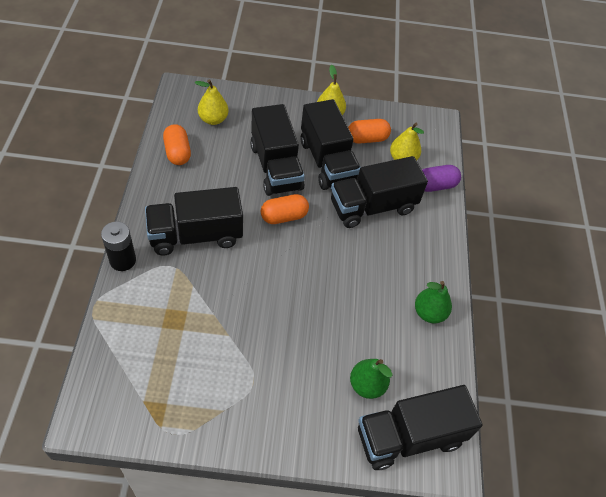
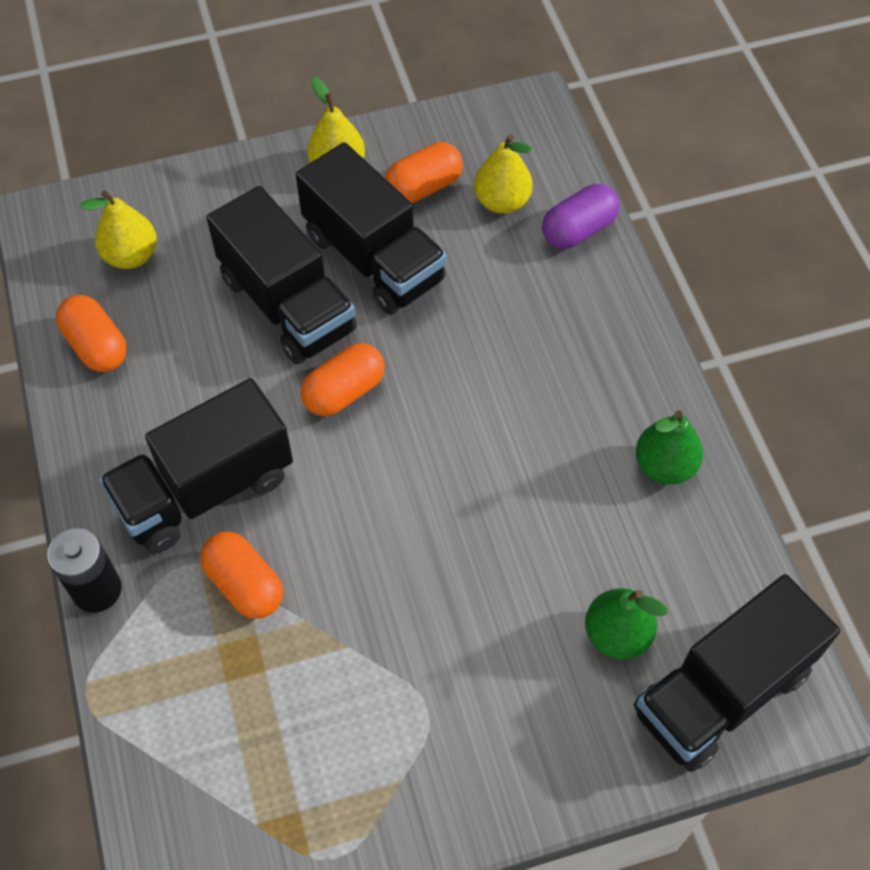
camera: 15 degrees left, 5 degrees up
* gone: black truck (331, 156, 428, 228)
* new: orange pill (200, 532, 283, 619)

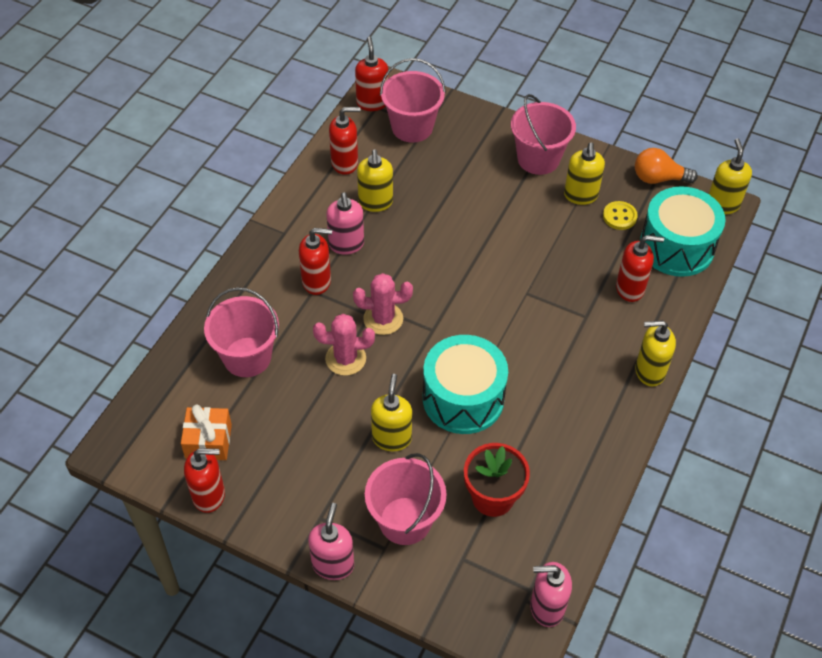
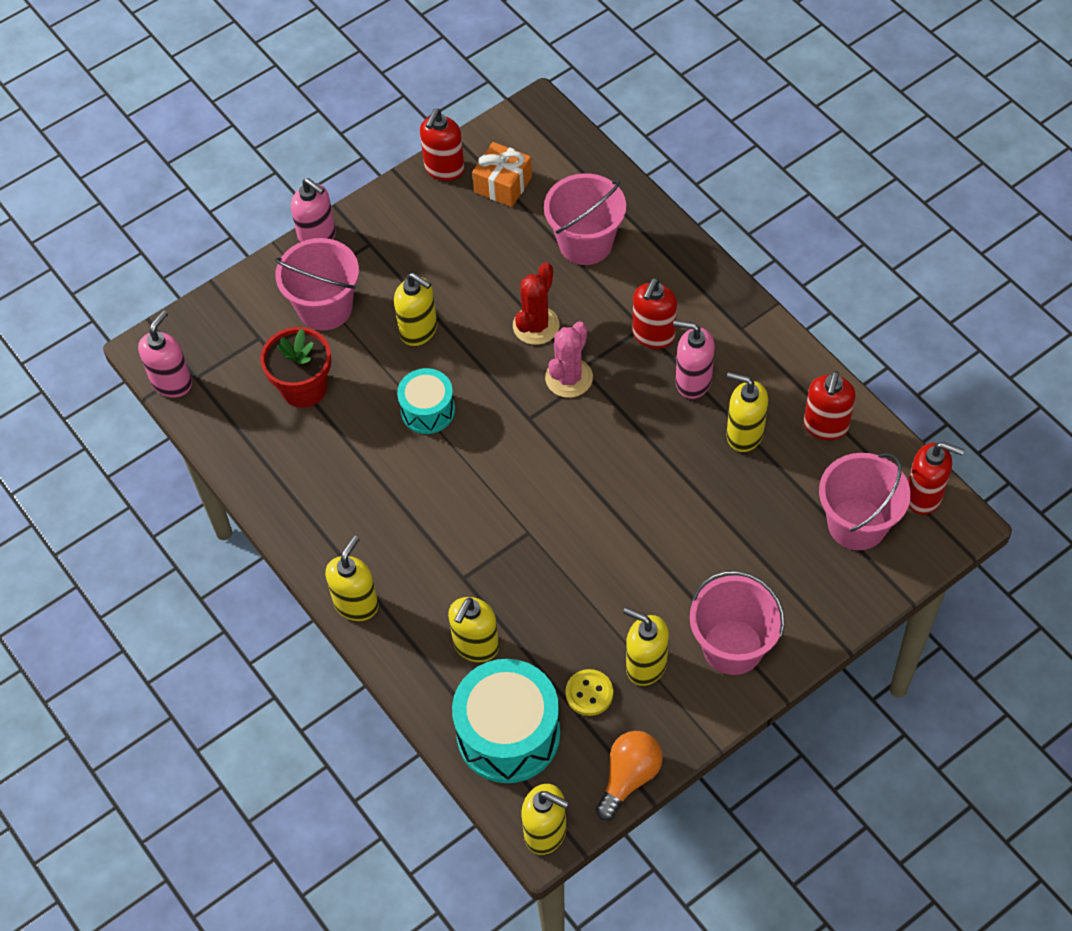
camera: 120 degrees right, 5 degrees up
* repainted: red soap pump (616, 235, 664, 302) to golden soap pump (448, 597, 499, 662)
* repainted: rosy saguaro cactus (313, 314, 375, 376) to red saguaro cactus (513, 262, 560, 345)
* scaled: aqua toy drum (423, 335, 508, 434) = (397, 368, 455, 434) x0.58

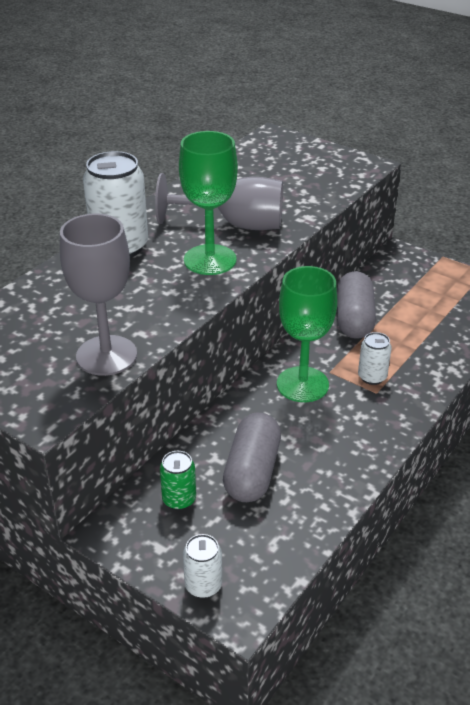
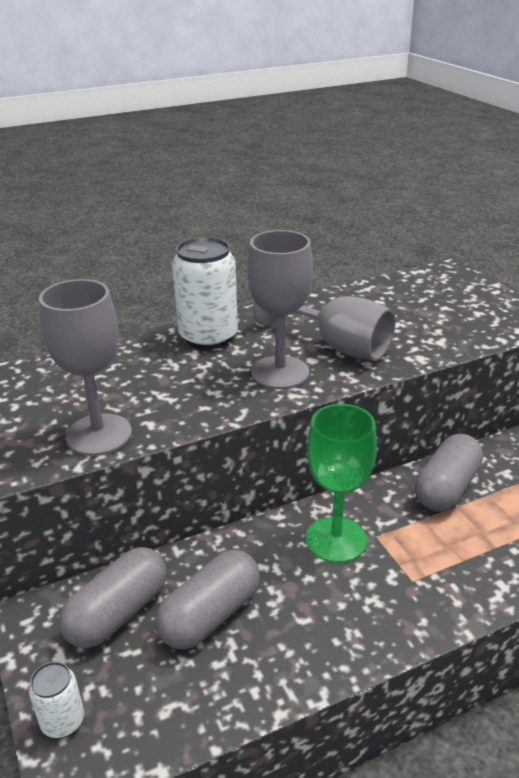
camera: 30 degrees right, 5 degrees down
* repainted: green wine glass (179, 131, 238, 275) to grey wine glass (247, 230, 313, 389)
* gone: snow-white soda can (358, 332, 392, 385)
* swapped: green soda can (160, 451, 196, 510) to grey pill (59, 547, 167, 648)

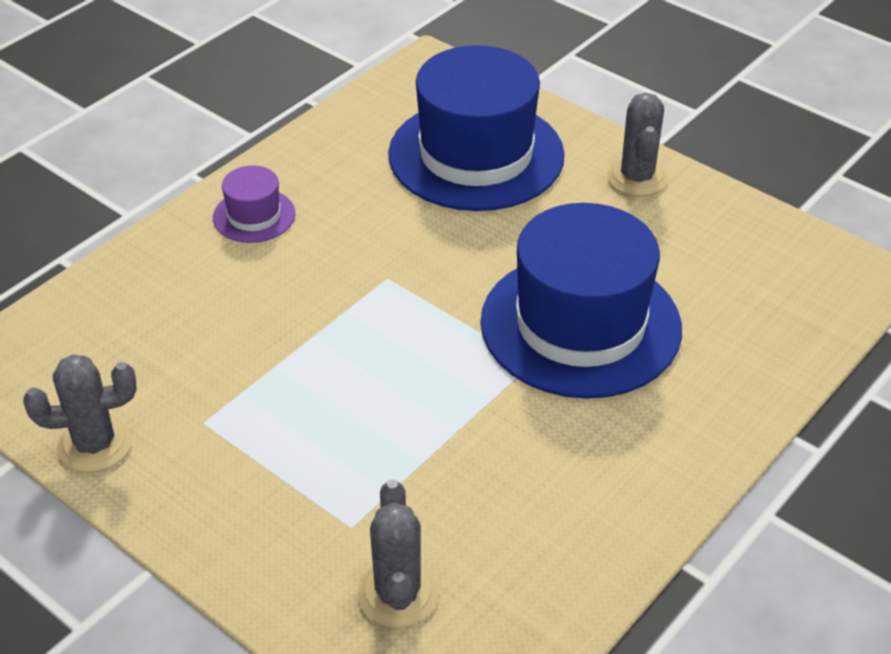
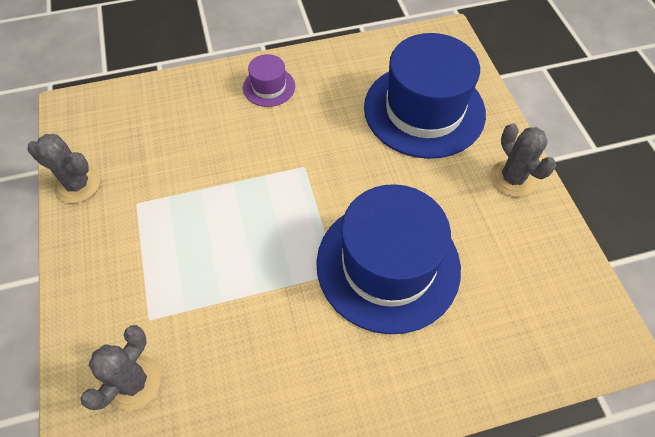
camera: 35 degrees right, 15 degrees up
* rotated: grey saguaro cactus (607, 93, 668, 197) = (491, 123, 556, 197) 60 degrees counterclockwise

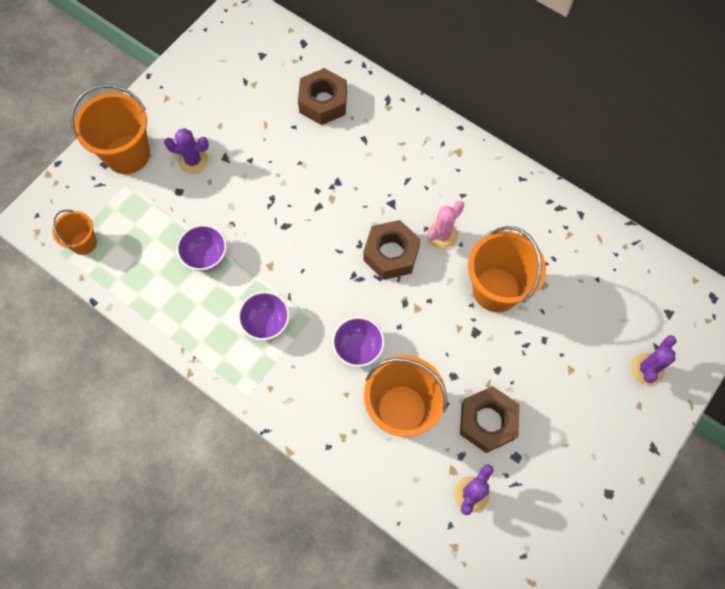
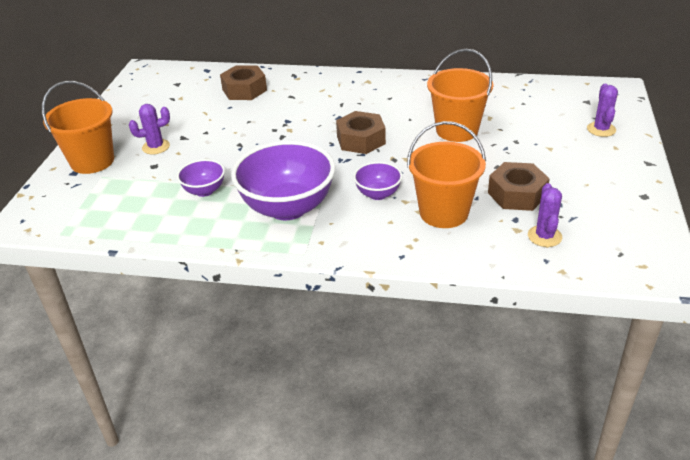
camera: 25 degrees left, 30 degrees down
* gone: rosy saguaro cactus (427, 200, 464, 249)
* gone: orange pail (52, 210, 97, 255)
* scaled: violet deep dish (238, 291, 290, 341) = (231, 141, 335, 220) x2.04

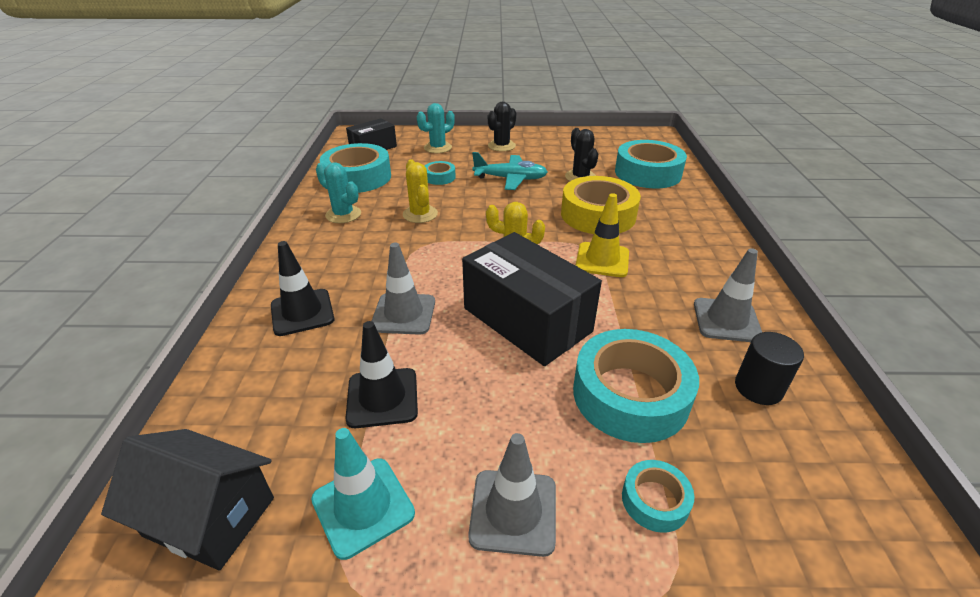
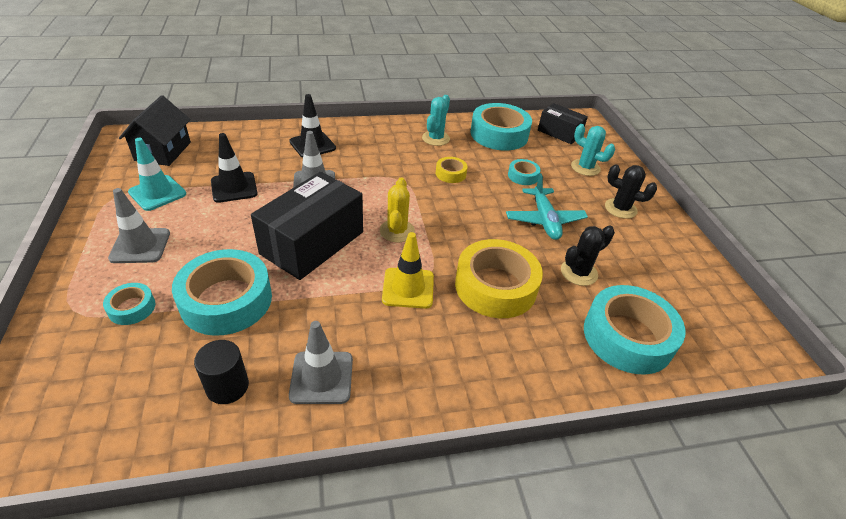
camera: 75 degrees right, 5 degrees up
* swapped: golden saguaro cactus (403, 160, 438, 223) to golden sticky tape (436, 157, 468, 183)

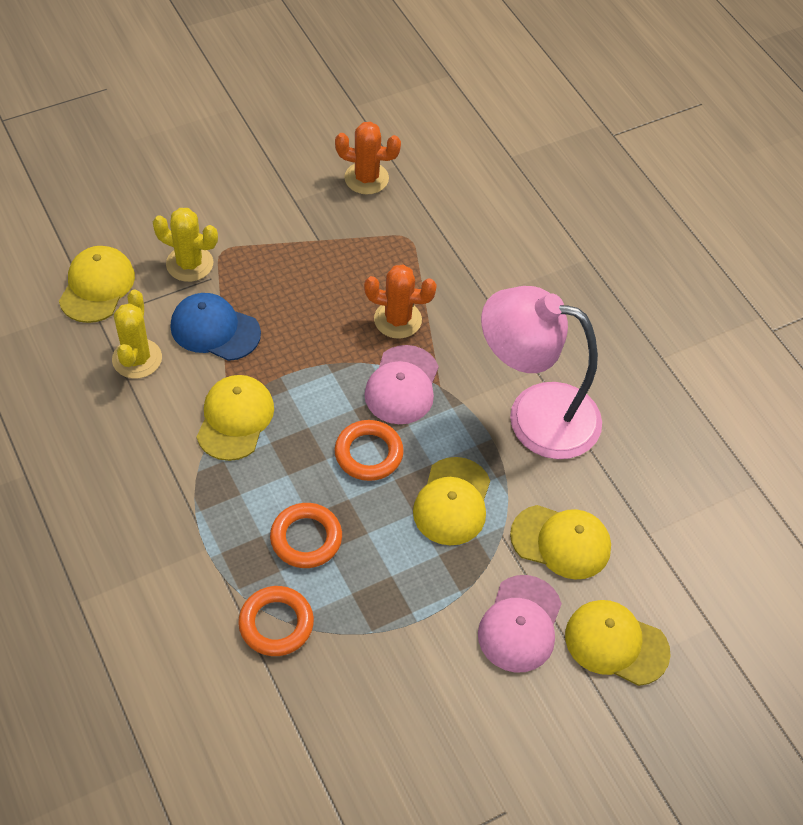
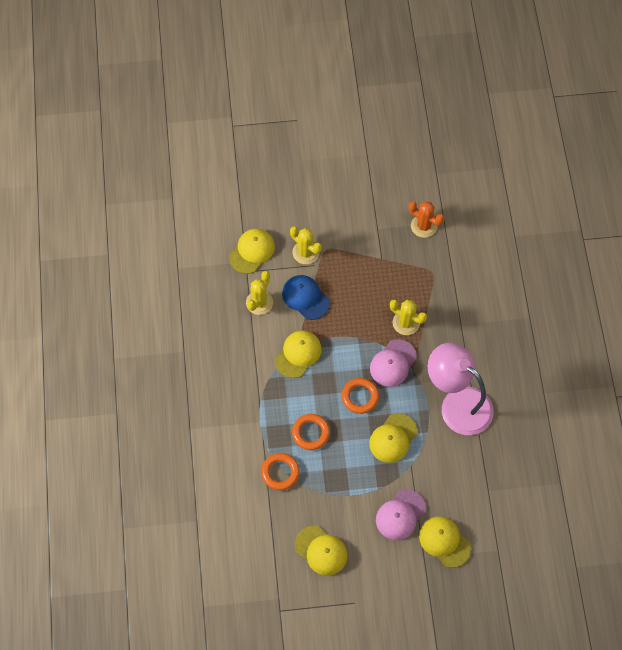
camera: 25 degrees right, 10 degrees up
* repainted: orange saguaro cactus (364, 264, 437, 339) to golden saguaro cactus (390, 300, 427, 335)
* shifted: golden peaked cap (510, 505, 611, 579) to (295, 526, 347, 576)

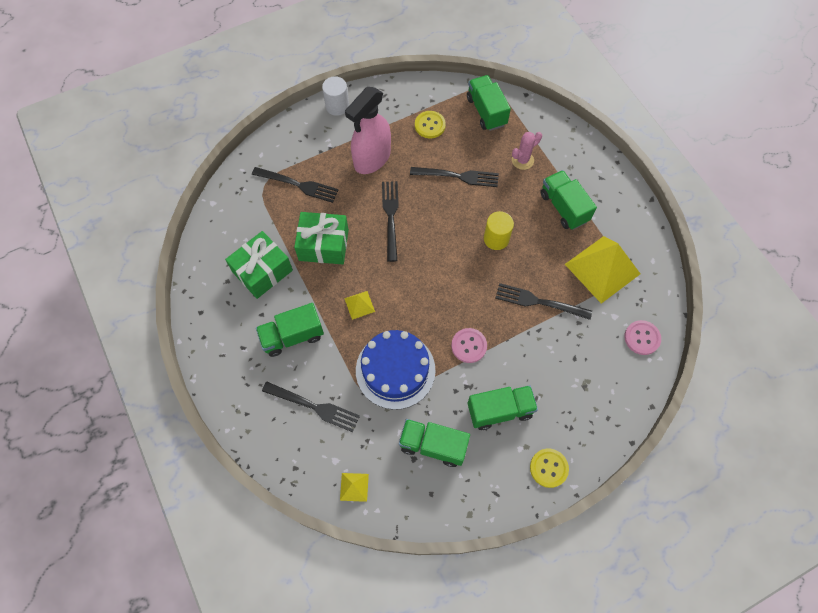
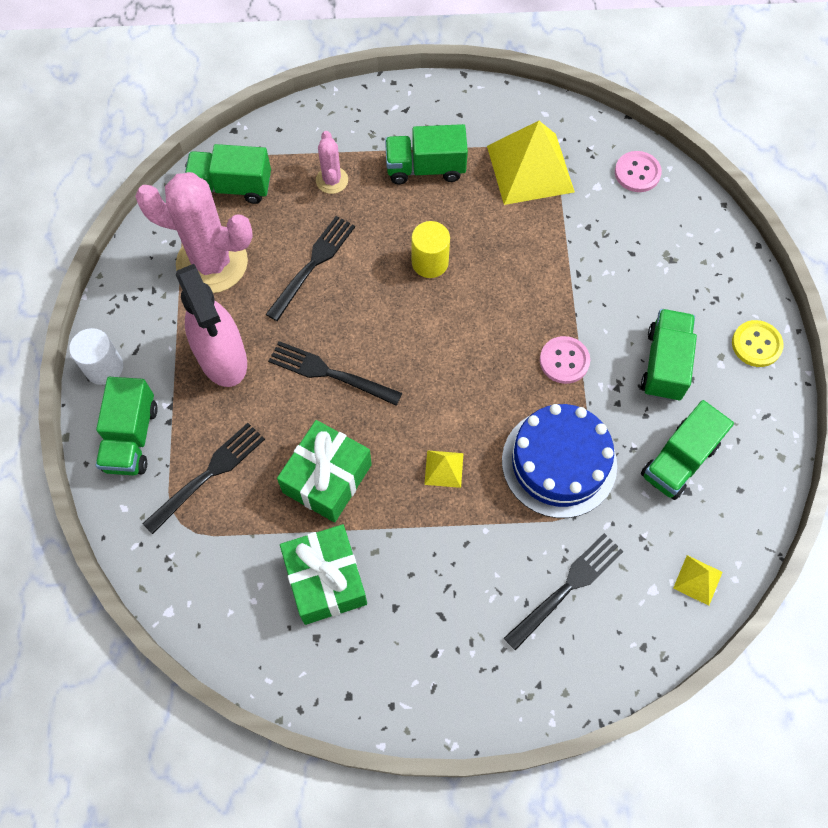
camera: 65 degrees left, 0 degrees up
* swapped: golden button (415, 111, 446, 138) to rosy saguaro cactus (135, 172, 253, 293)
* gone: black dinner fork (496, 283, 592, 320)
* shifted: green truck (256, 303, 324, 357) to (96, 377, 158, 475)

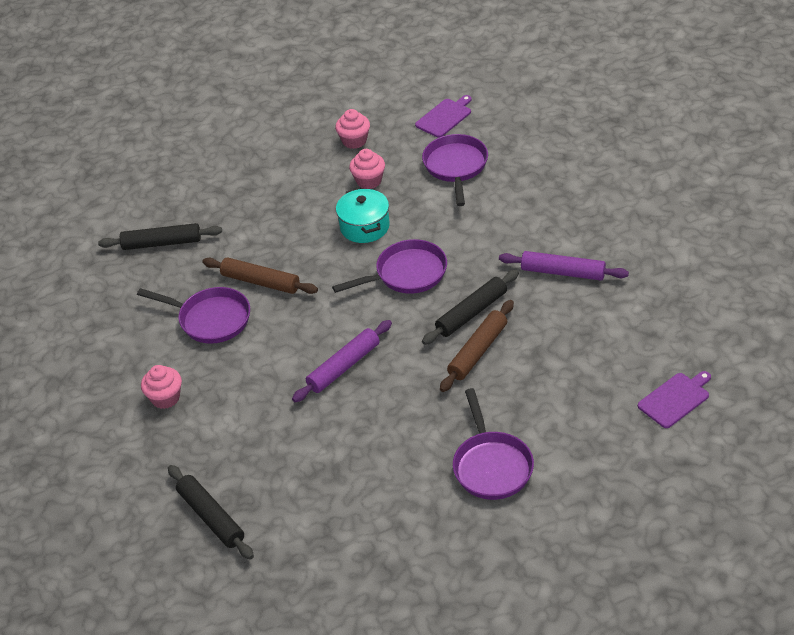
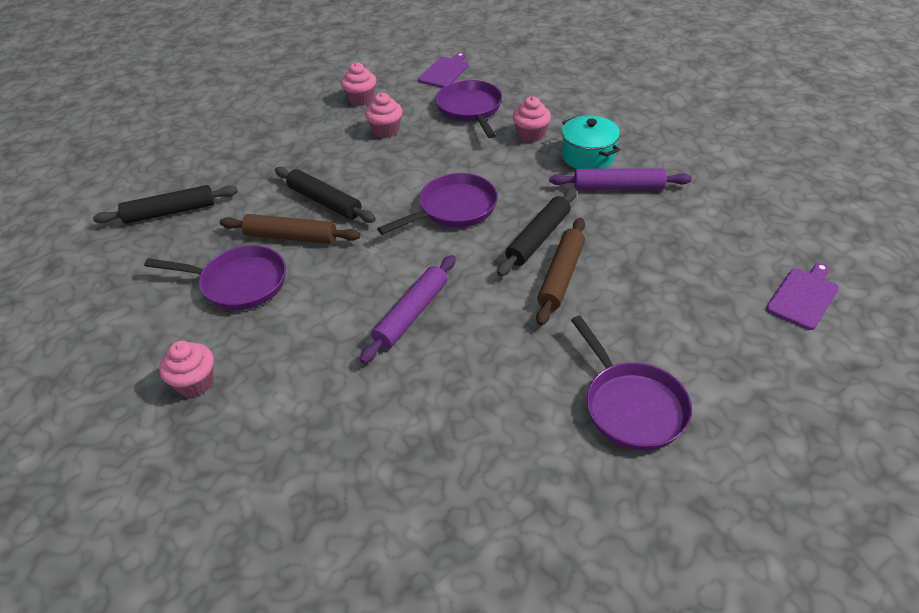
camera: 15 degrees left, 0 degrees up
* shifted: aqua stockpot (336, 188, 390, 243) to (562, 115, 620, 169)
* shifted: black rolling pin (168, 465, 254, 559) to (275, 167, 376, 223)
* new: rosy cupcake (512, 96, 551, 142)

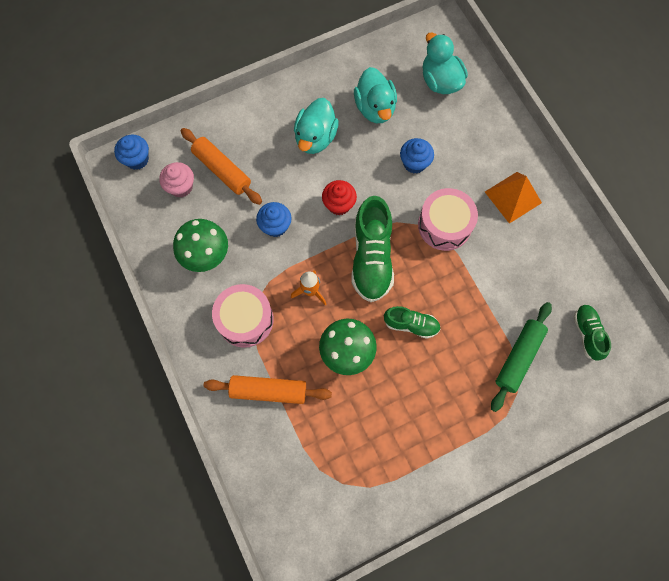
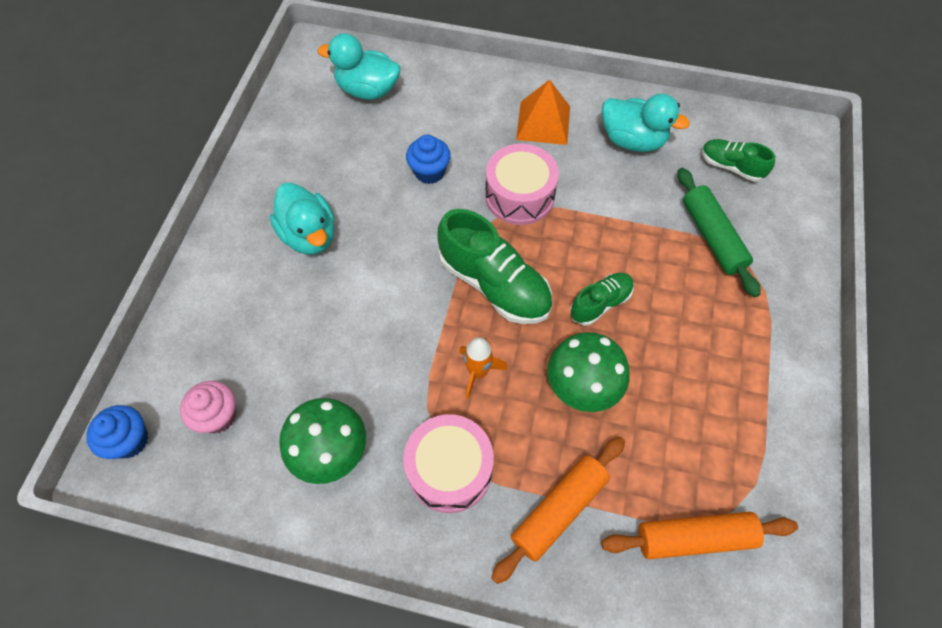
camera: 50 degrees left, 10 degrees down
* shifted: aqua duck (354, 67, 397, 123) to (602, 94, 690, 152)
* shifted: orange rolling pin (181, 128, 262, 205) to (601, 512, 798, 559)
* gone: red cupcake (322, 180, 357, 216)
* gone: blue cupcake (256, 202, 292, 237)

